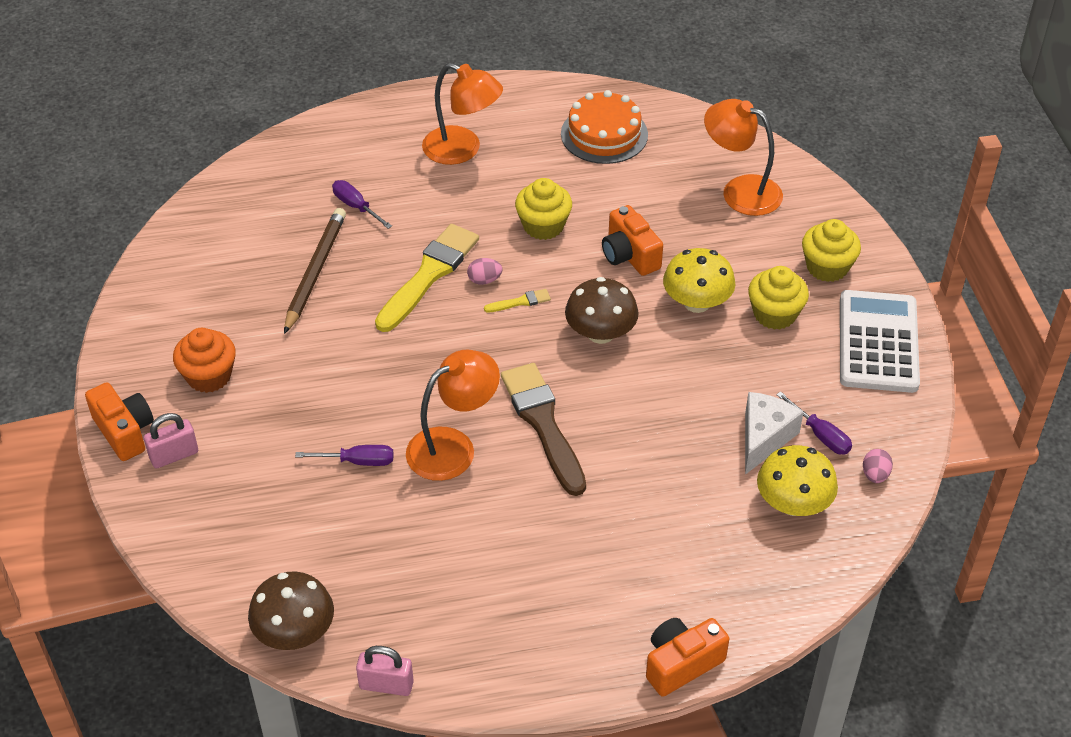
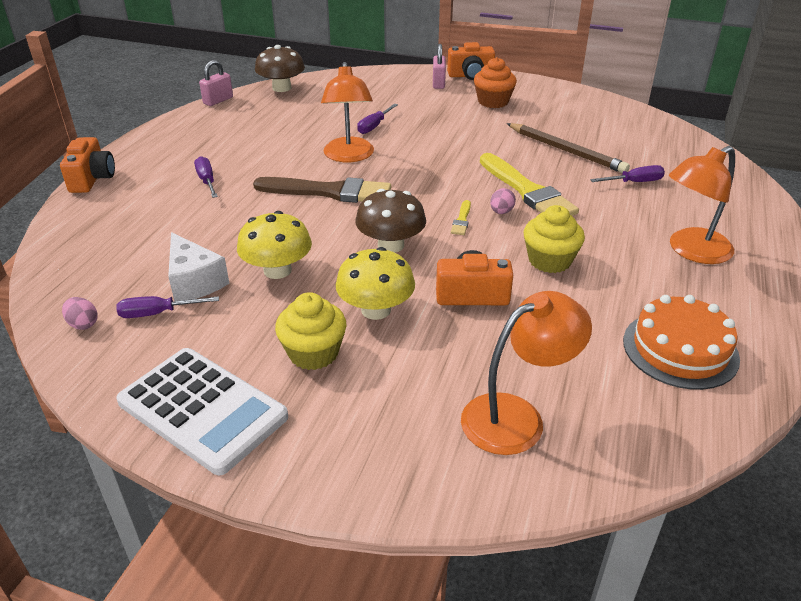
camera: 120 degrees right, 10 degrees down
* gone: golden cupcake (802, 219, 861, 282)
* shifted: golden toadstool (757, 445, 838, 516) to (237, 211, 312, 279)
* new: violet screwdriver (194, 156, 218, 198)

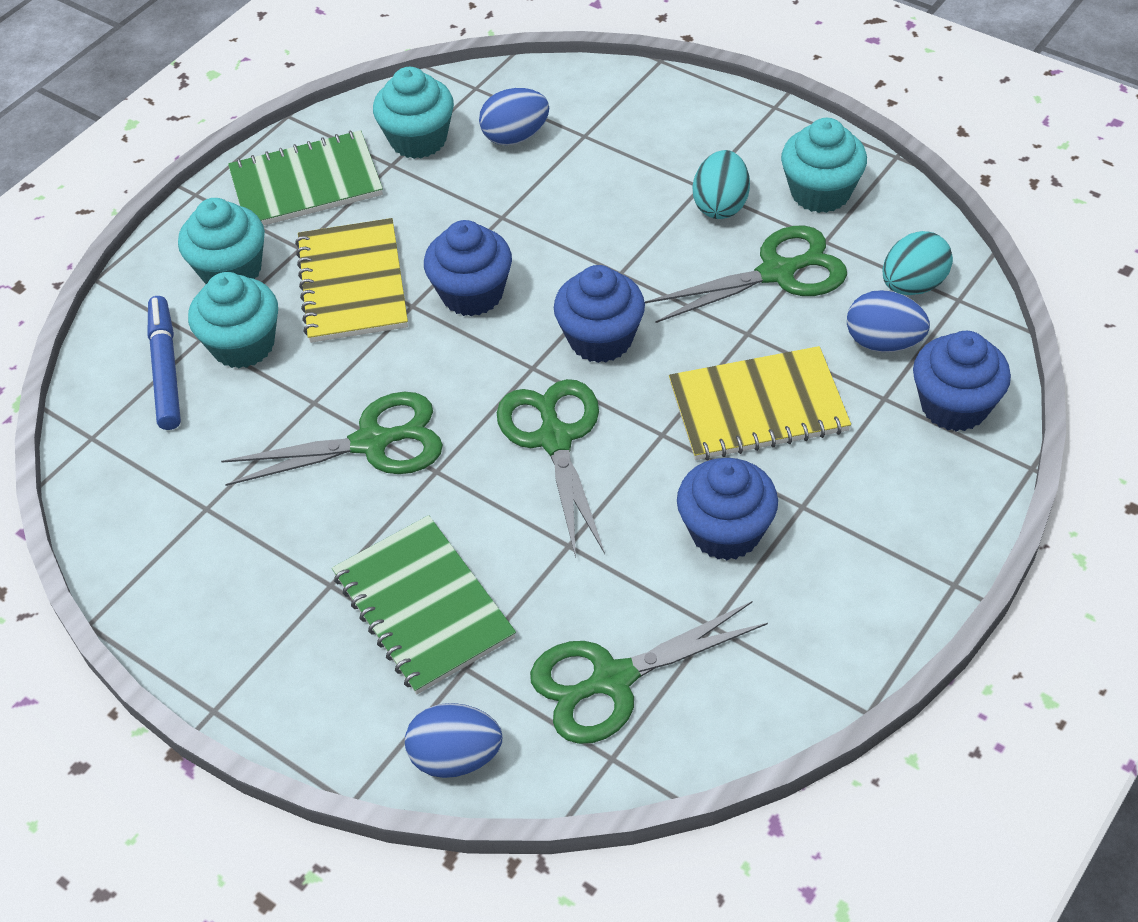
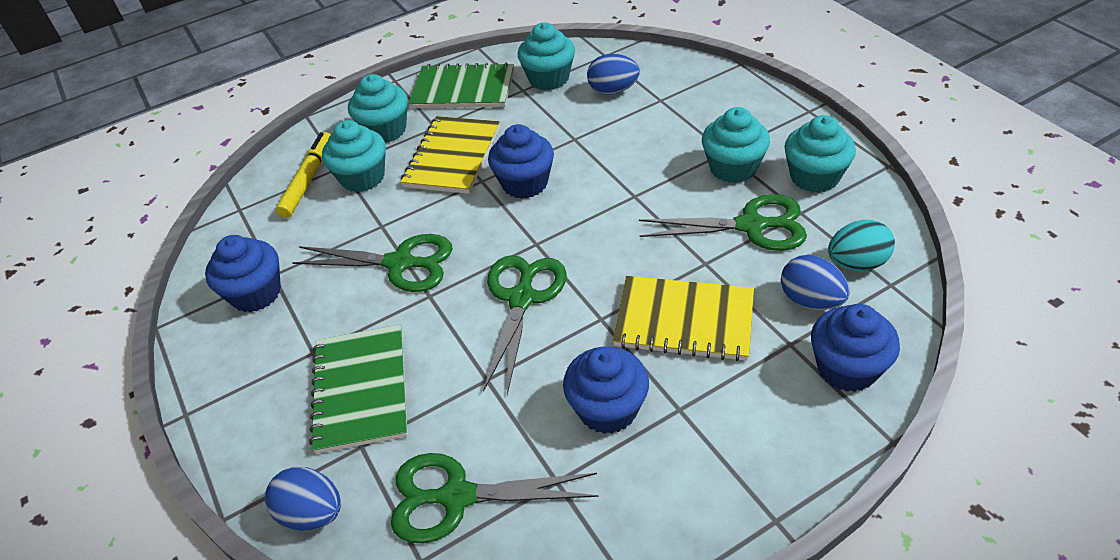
camera: 25 degrees right, 5 degrees down
* swapped: aqua egg shape (693, 150, 750, 219) to aqua cupcake (702, 107, 770, 183)
* shifted: blue cupcake (554, 265, 645, 363) to (205, 235, 281, 312)
* repainted: blue marker pen (147, 296, 181, 430) to golden marker pen (276, 132, 331, 218)

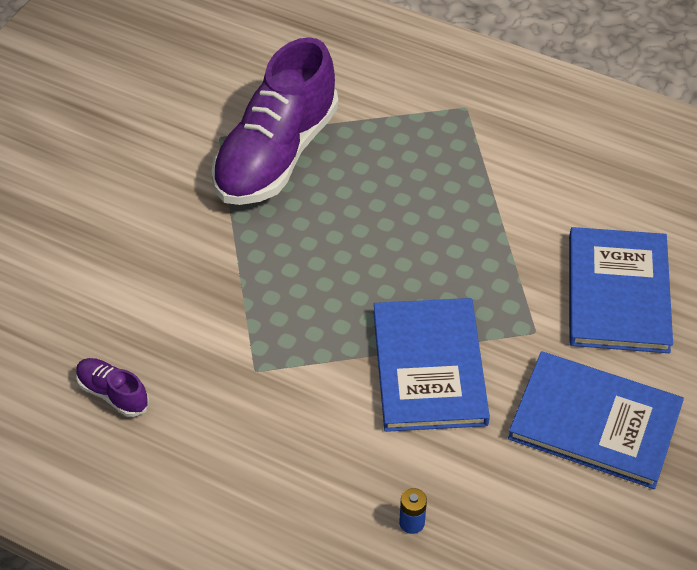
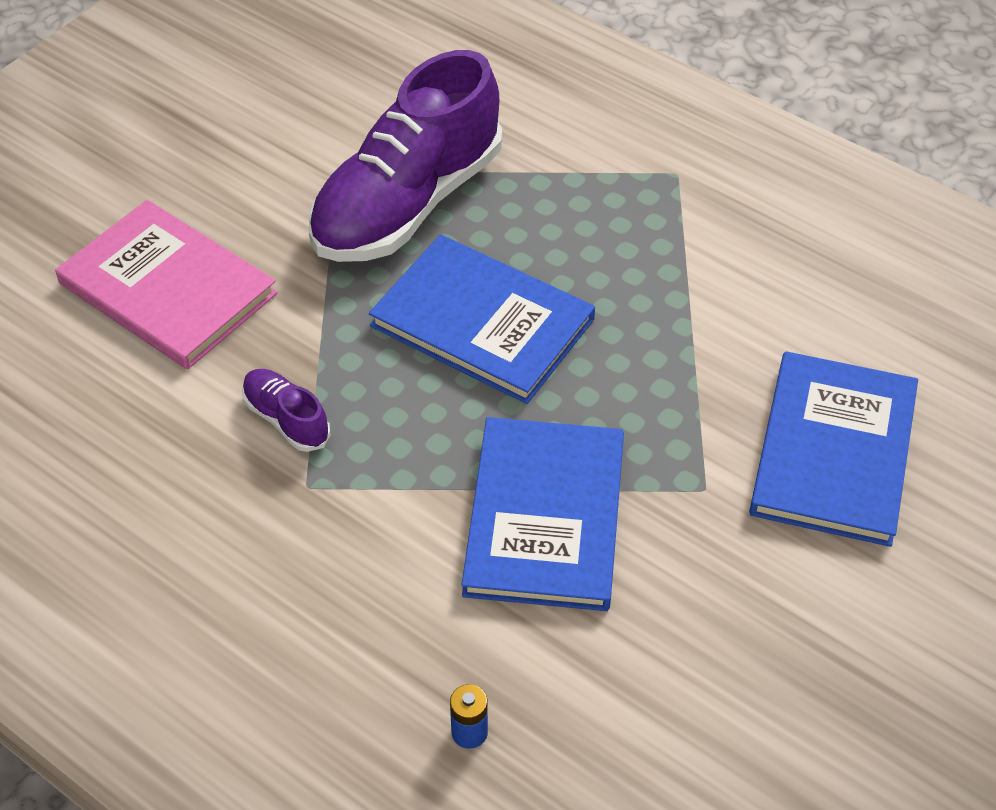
camera: 10 degrees right, 0 degrees up
* shifted: blue hardback (508, 351, 684, 489) to (369, 235, 595, 404)
* shifted: violet shoe (76, 358, 149, 417) to (242, 369, 331, 452)
* new: rosy hardback (55, 200, 278, 370)

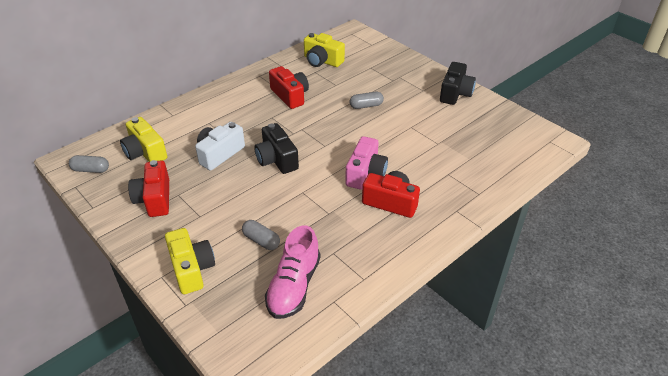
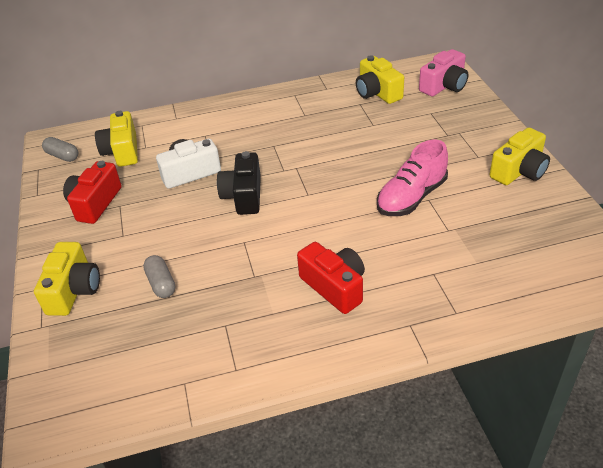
camera: 30 degrees right, 0 degrees up
* repainted: black camera (440, 62, 476, 105) to golden camera (489, 127, 550, 185)
* gone: red camera (269, 66, 309, 109)
* gone: grey pill (349, 92, 384, 109)
* shifted: rosy camera (345, 136, 388, 190) to (419, 49, 468, 96)
* shifted: rosy shoe (265, 225, 320, 319) to (377, 140, 448, 216)

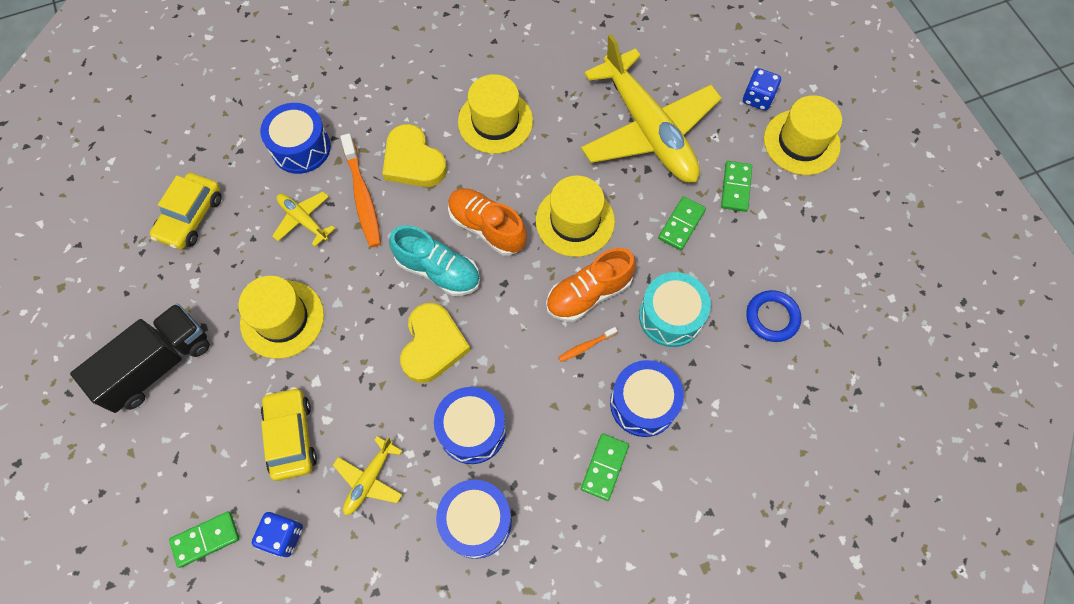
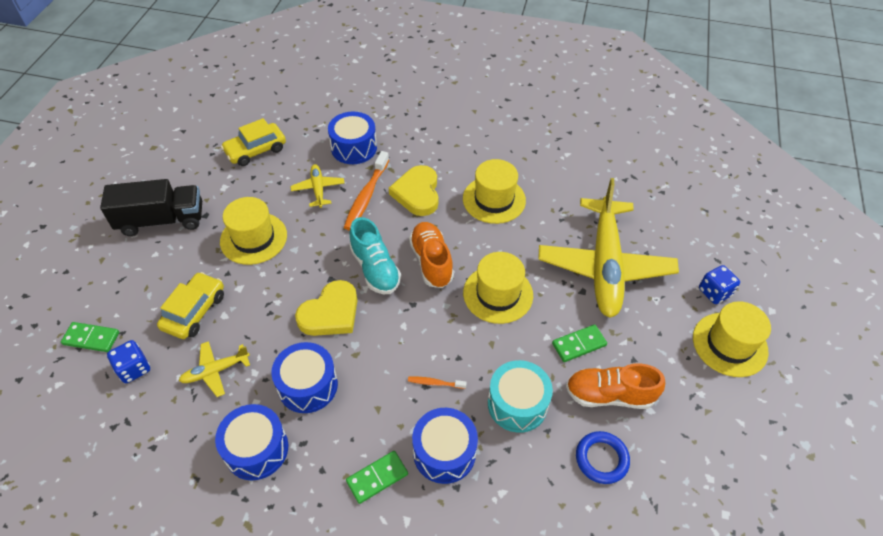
camera: 35 degrees right, 15 degrees down
* gone: green domino piece (721, 161, 752, 212)
* shifted: orange shoe (546, 248, 636, 322) to (566, 363, 665, 409)

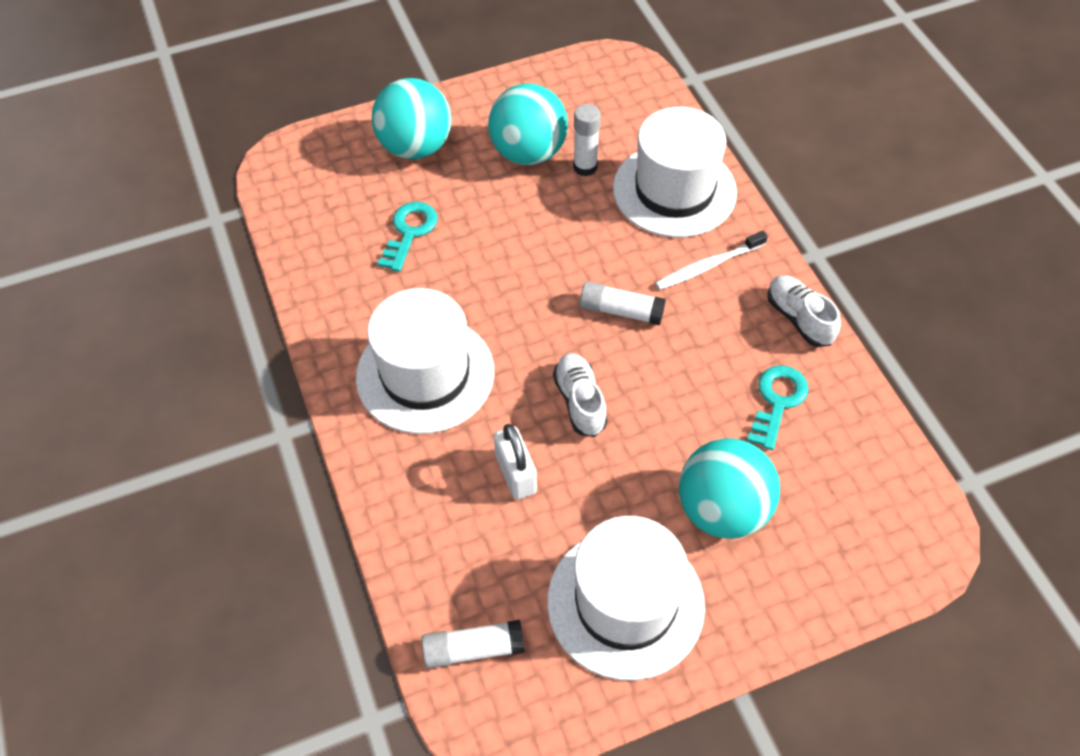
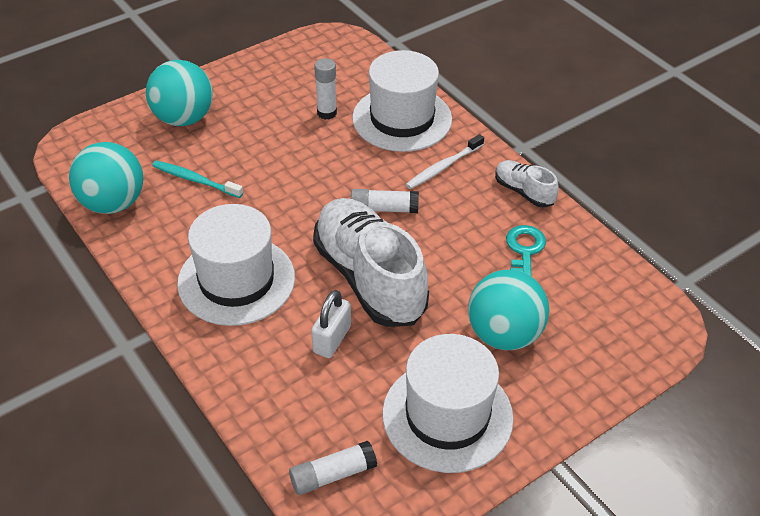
camera: 15 degrees left, 10 degrees down
* shifted: aqua sphere (488, 83, 568, 165) to (69, 142, 143, 214)
* swapped: aqua door key (377, 202, 438, 272) to aqua toothbrush (152, 161, 243, 198)
* scaled: snow-white shoe (553, 353, 608, 437) = (313, 198, 429, 327) x2.15
* rotated: snow-white padlock (494, 424, 537, 500) = (311, 290, 351, 358) 60 degrees clockwise

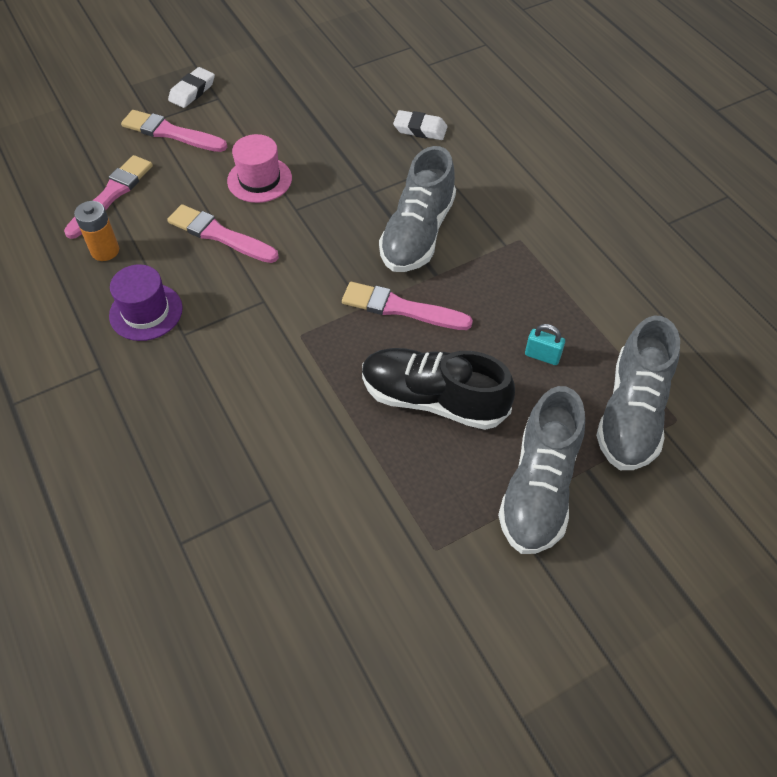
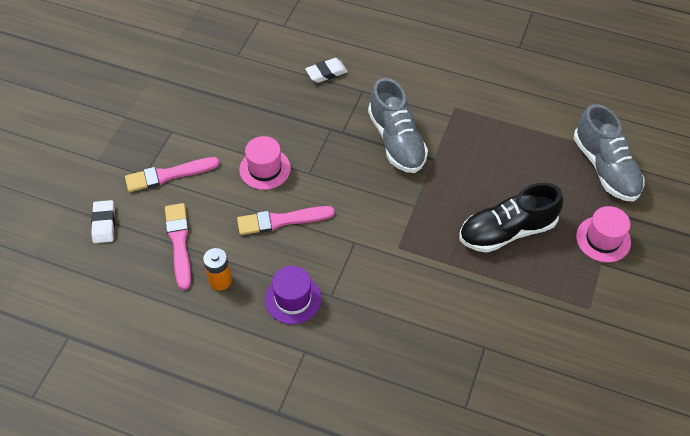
camera: 40 degrees left, 0 degrees up
* shifted: snow-white pencil eraser (168, 67, 215, 108) to (91, 200, 115, 243)
* gone: rosy paintbrush (342, 282, 473, 330)
* gone: aqua padlock (525, 324, 565, 365)
* swapped: grey shoe (498, 386, 585, 554) to rosy hat (576, 206, 631, 262)

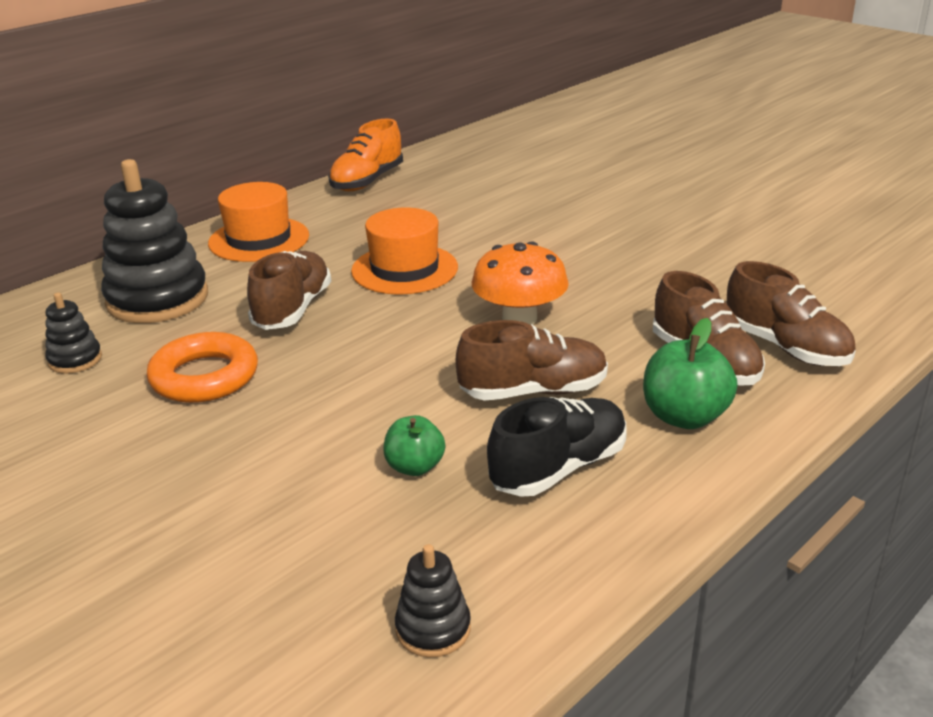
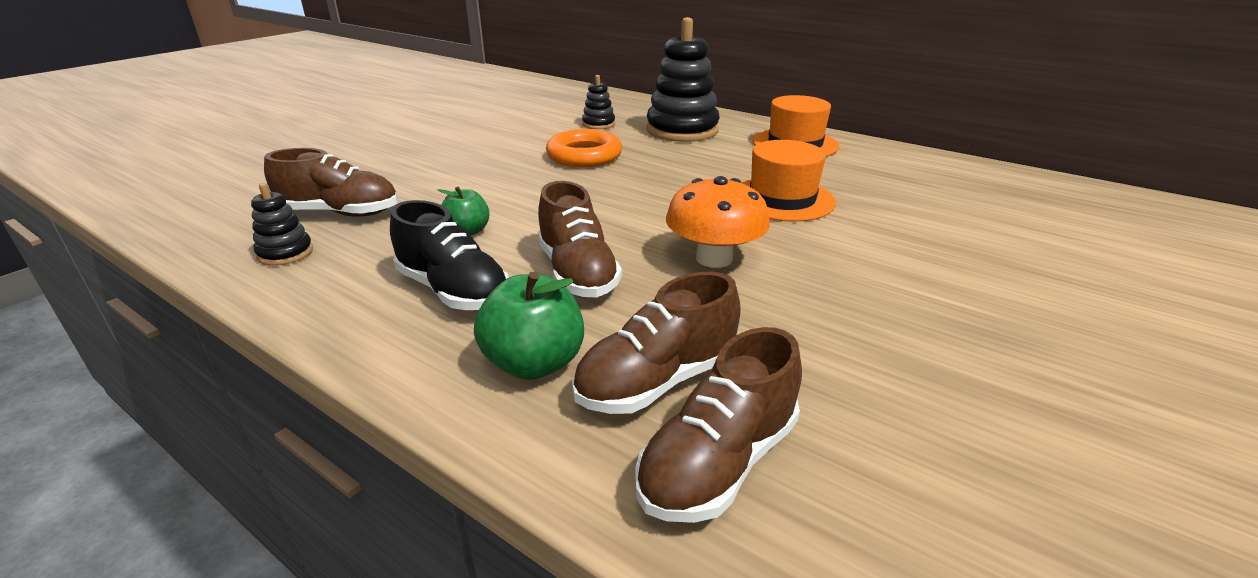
camera: 80 degrees right, 0 degrees up
* gone: orange shoe (328, 118, 403, 191)
* shifted: dark brown shoe (247, 251, 331, 330) to (264, 148, 398, 217)

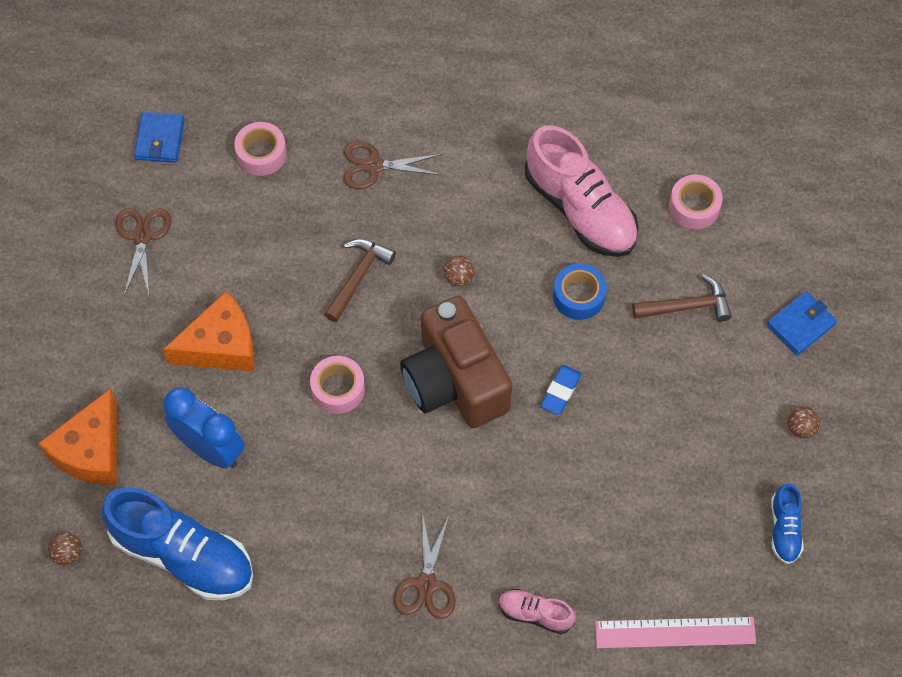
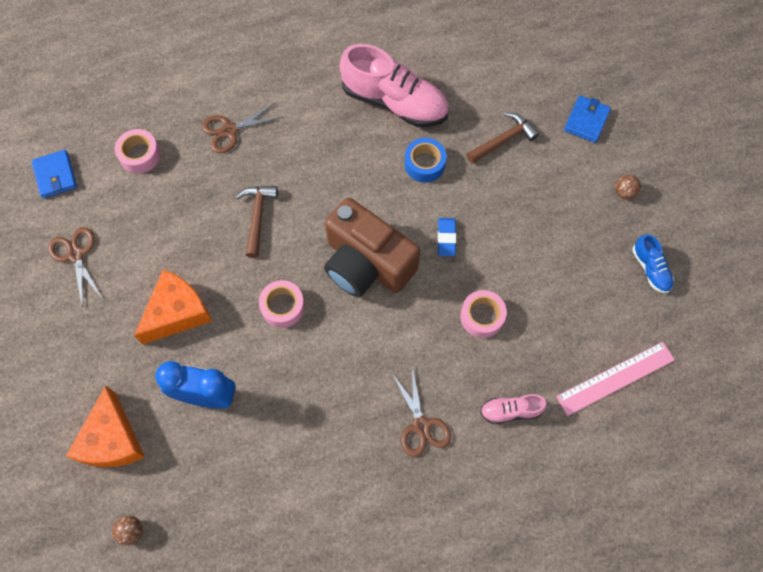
camera: 25 degrees left, 5 degrees up
* shifted: rosy sticky tape (669, 175, 723, 229) to (460, 290, 507, 338)
* gone: dark brown sphere (443, 256, 474, 287)
* gone: blue shoe (102, 487, 253, 600)

